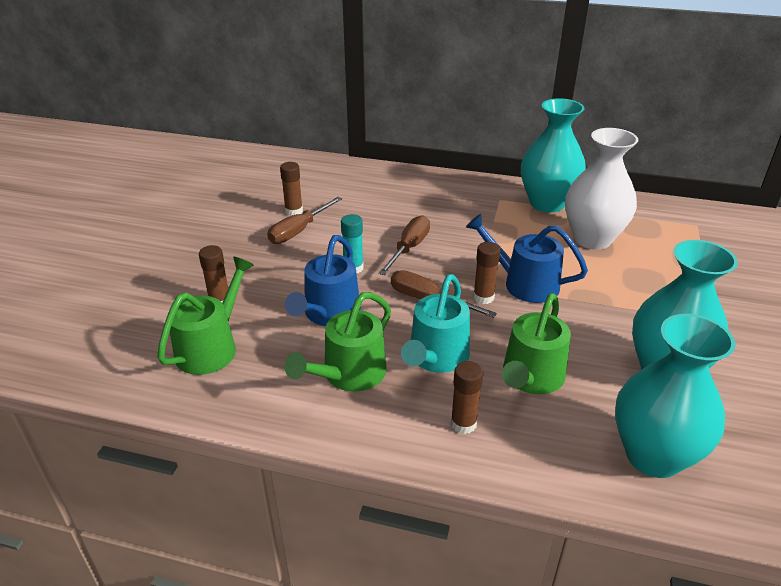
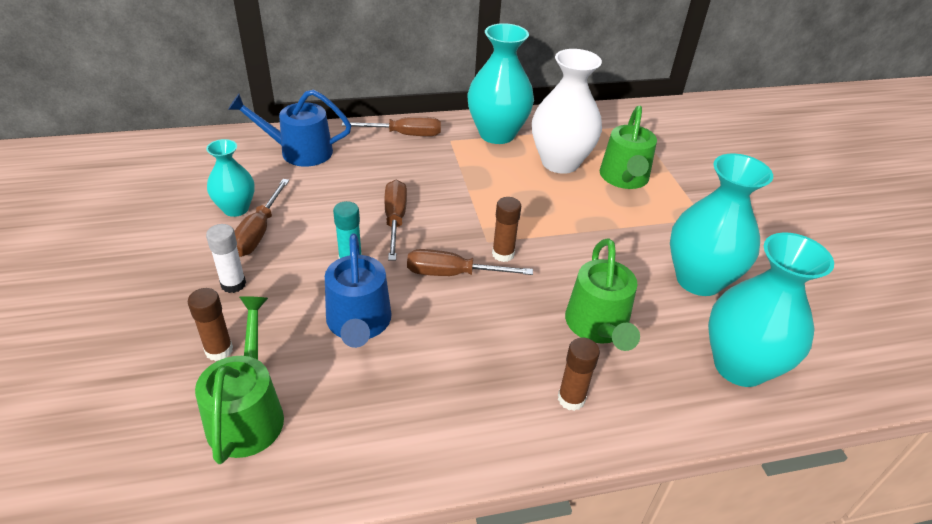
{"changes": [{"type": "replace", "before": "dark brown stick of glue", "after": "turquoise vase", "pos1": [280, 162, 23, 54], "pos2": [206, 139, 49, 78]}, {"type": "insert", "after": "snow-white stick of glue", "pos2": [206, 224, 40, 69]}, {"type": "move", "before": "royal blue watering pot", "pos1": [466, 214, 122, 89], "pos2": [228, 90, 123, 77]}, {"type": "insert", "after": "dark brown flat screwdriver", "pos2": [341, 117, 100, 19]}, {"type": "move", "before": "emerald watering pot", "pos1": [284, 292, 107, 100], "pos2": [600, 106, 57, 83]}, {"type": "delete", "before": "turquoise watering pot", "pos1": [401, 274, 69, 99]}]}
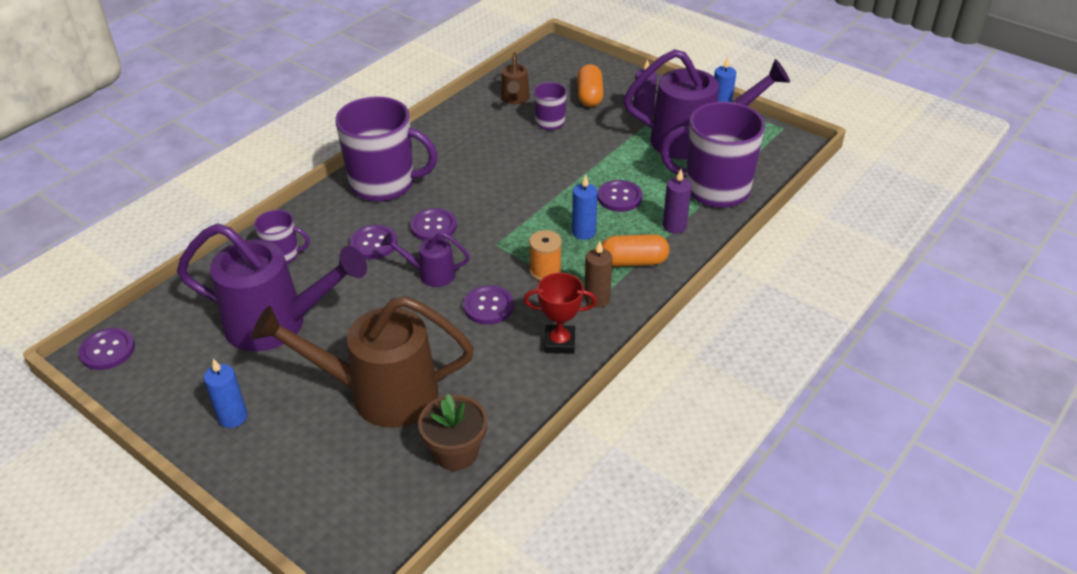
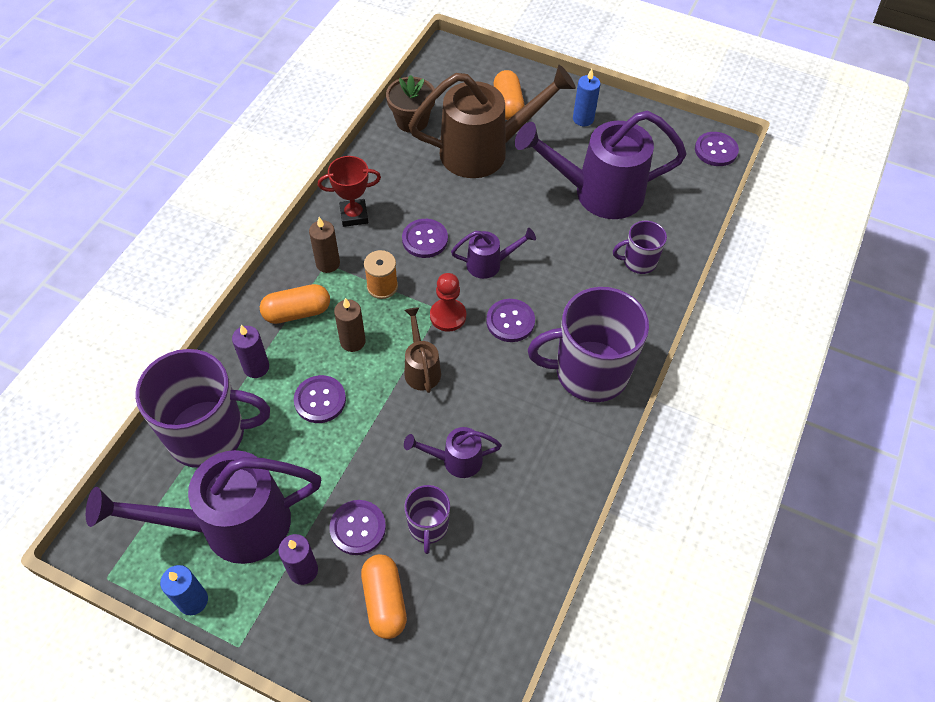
{"changes": [{"type": "move", "before": "violet button", "pos1": [350, 224, 48, 35], "pos2": [329, 500, 57, 55]}, {"type": "recolor", "before": "royal blue candle", "after": "dark brown candle", "pos1": [572, 175, 26, 65], "pos2": [334, 298, 32, 54]}, {"type": "move", "before": "dark brown watering pot", "pos1": [501, 52, 29, 52], "pos2": [404, 307, 37, 86]}, {"type": "insert", "after": "violet watering pot", "pos2": [404, 427, 98, 51]}, {"type": "insert", "after": "crimson chess pawn", "pos2": [430, 273, 36, 59]}, {"type": "insert", "after": "orange capsule", "pos2": [494, 70, 31, 50]}]}
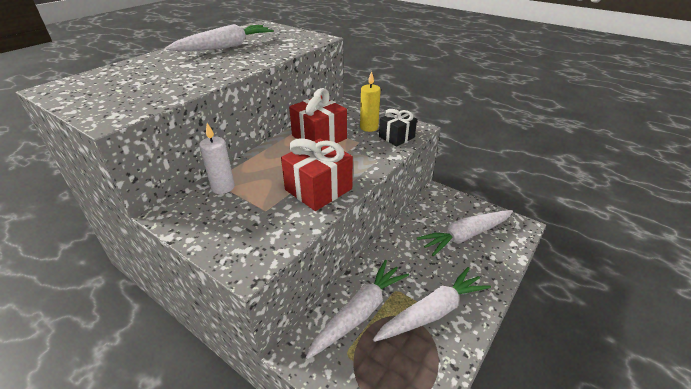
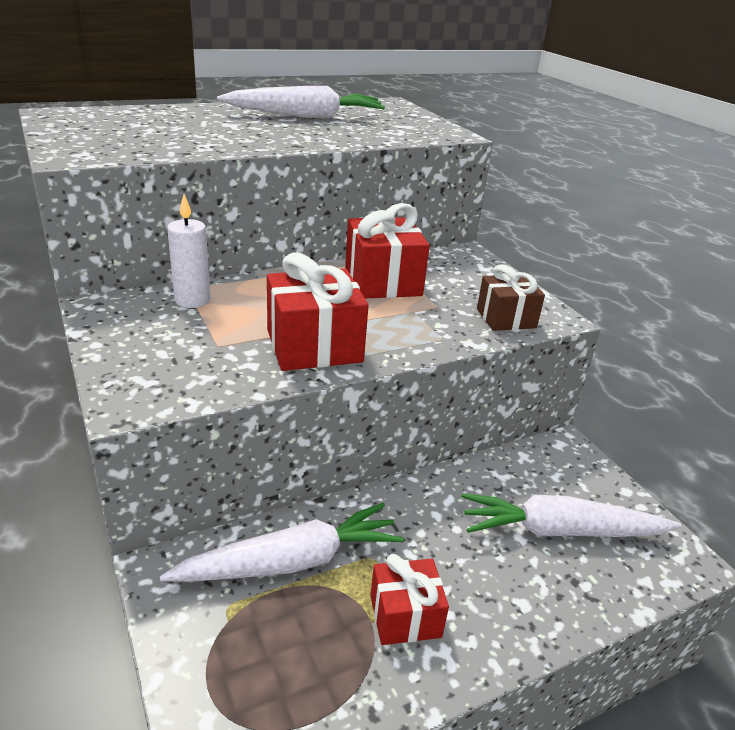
{"changes": [{"type": "replace", "before": "snow-white root vegetable", "after": "crimson present", "pos1": [373, 267, 118, 75], "pos2": [370, 554, 79, 91]}, {"type": "recolor", "before": "ebony present", "after": "dark brown present", "pos1": [379, 109, 38, 37], "pos2": [477, 264, 68, 67]}, {"type": "delete", "before": "bright yellow candle", "pos1": [360, 71, 21, 61]}]}
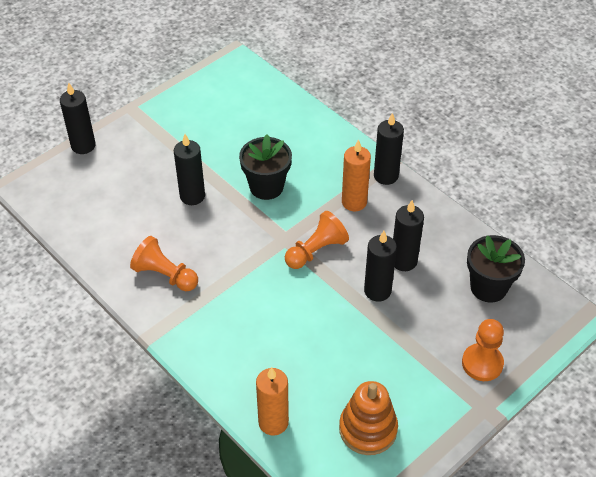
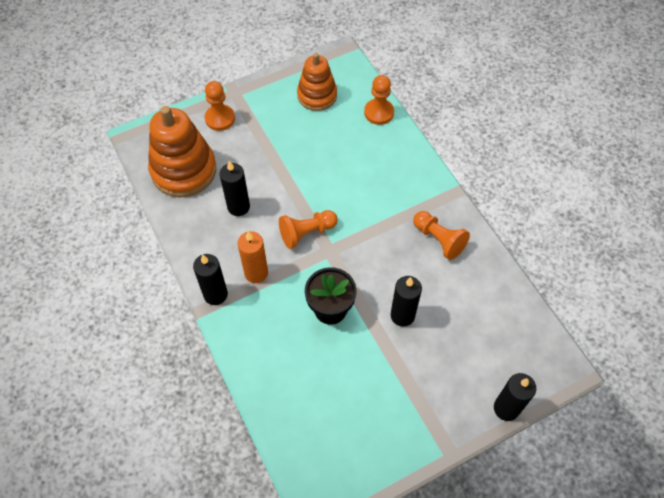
{"changes": [{"type": "replace", "before": "ebony plant pot", "after": "orange ring stacker", "pos1": [467, 235, 58, 67], "pos2": [148, 106, 68, 91]}, {"type": "replace", "before": "orange candle", "after": "orange chess pawn", "pos1": [256, 367, 33, 69], "pos2": [364, 75, 30, 50]}, {"type": "delete", "before": "ebony candle", "pos1": [364, 231, 33, 71]}]}
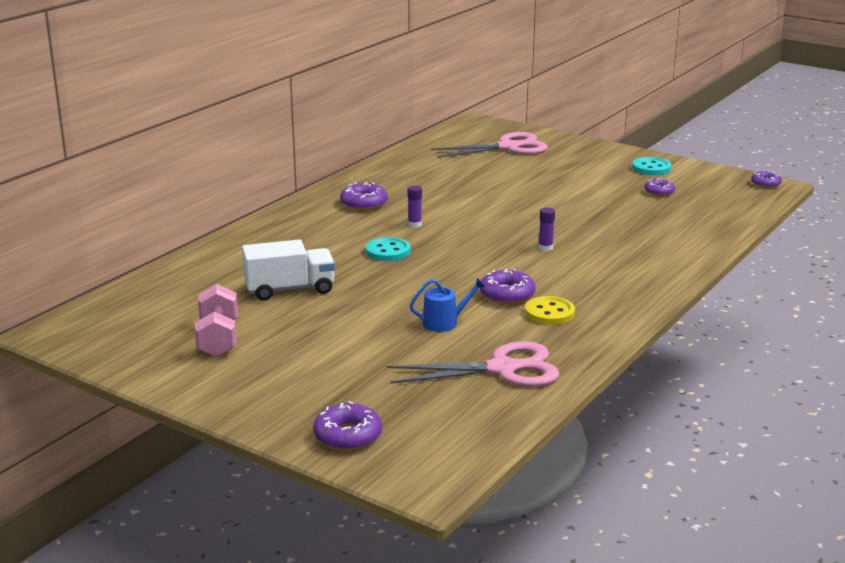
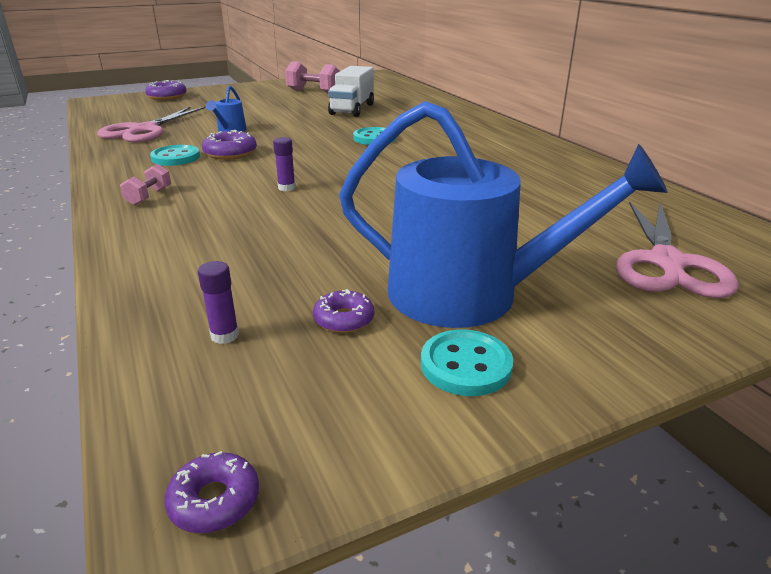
{"changes": [{"type": "insert", "after": "rose-pink hand weight", "pos2": [120, 164, 51, 42]}, {"type": "recolor", "before": "bright yellow button", "after": "turquoise button", "pos1": [525, 296, 50, 29], "pos2": [150, 145, 50, 21]}, {"type": "move", "before": "violet stick of glue", "pos1": [408, 186, 14, 42], "pos2": [198, 261, 41, 83]}, {"type": "insert", "after": "royal blue watering pot", "pos2": [339, 101, 329, 227]}, {"type": "delete", "before": "violet doughnut", "pos1": [340, 182, 48, 29]}]}
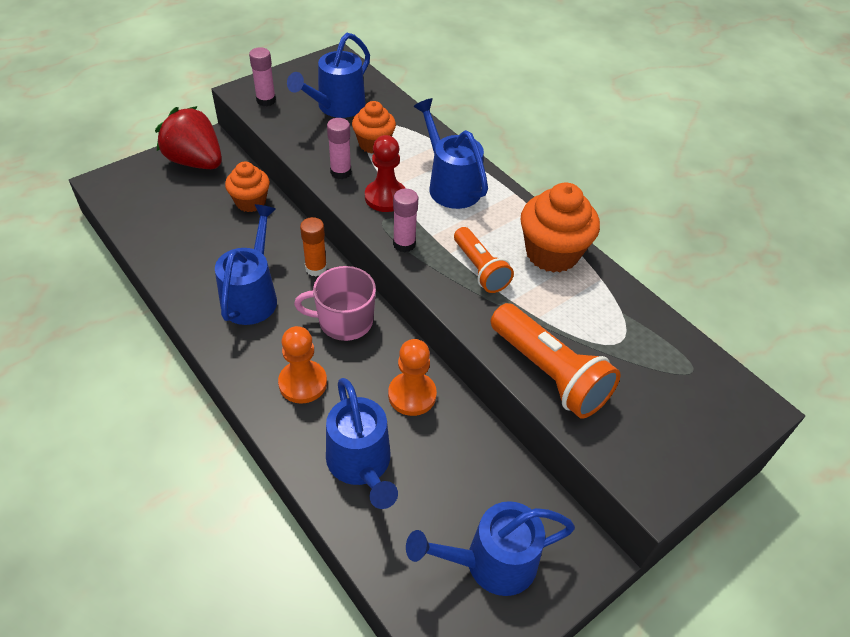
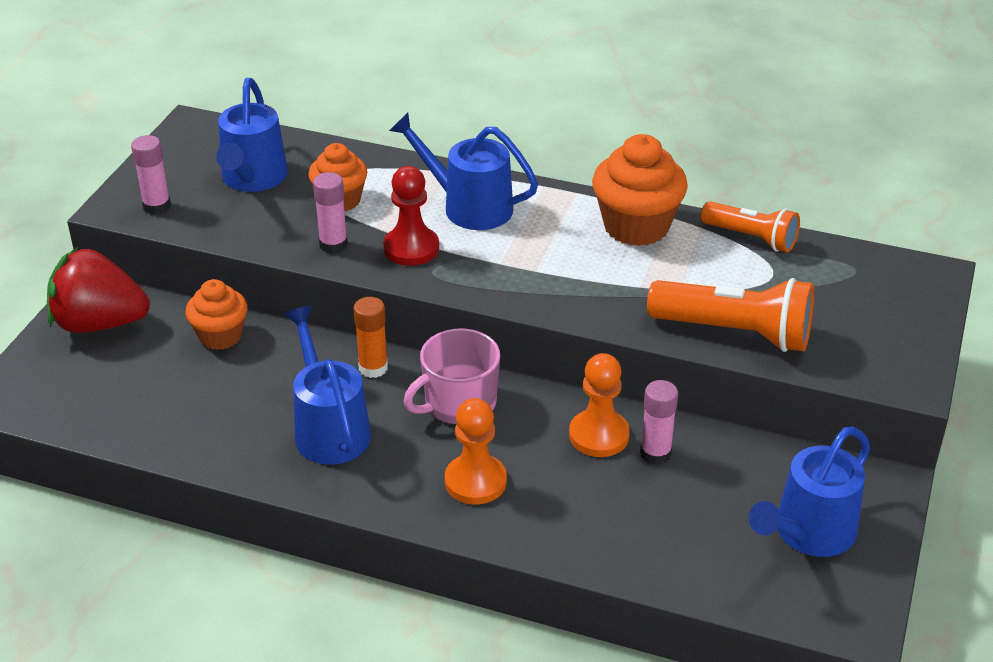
{"changes": [{"type": "move", "before": "rose-pink stick of glue", "pos1": [393, 189, 25, 63], "pos2": [640, 380, 38, 85]}, {"type": "move", "before": "orange pocket torch", "pos1": [454, 227, 60, 66], "pos2": [701, 201, 99, 51]}, {"type": "delete", "before": "royal blue watering pot", "pos1": [326, 378, 72, 131]}]}
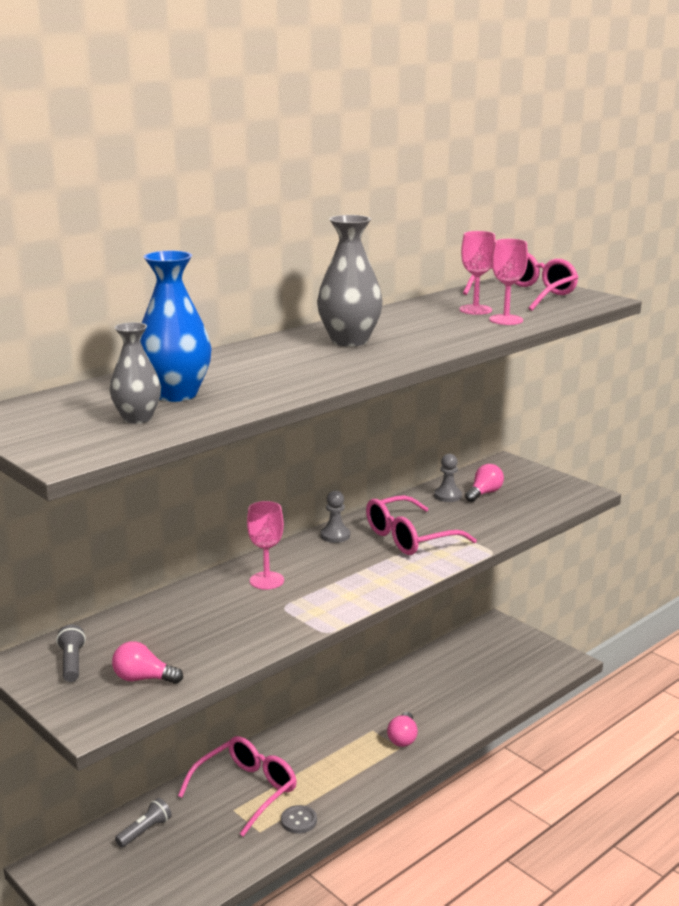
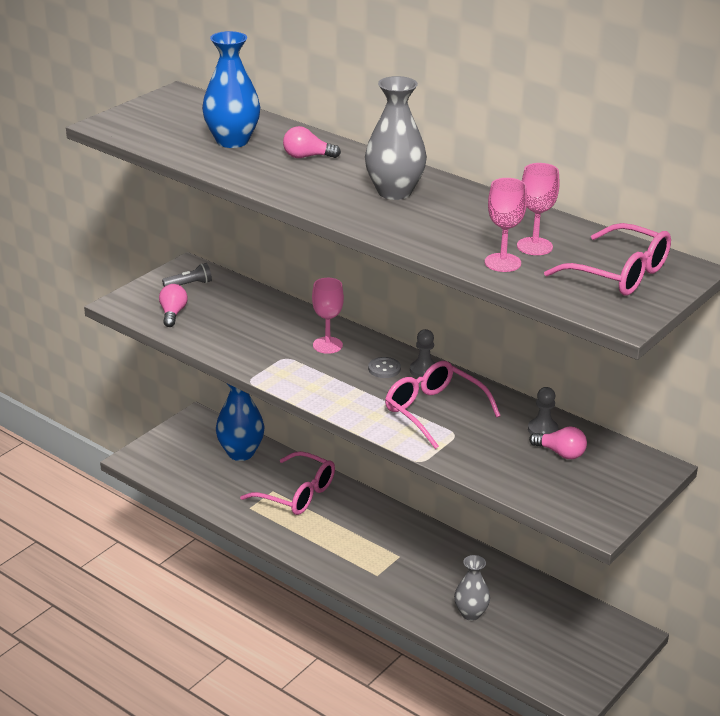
{"changes": [{"type": "replace", "before": "grey pocket torch", "after": "royal blue vase", "pos1": [115, 798, 57, 50], "pos2": [216, 383, 49, 78]}, {"type": "move", "before": "rose-pink bulb", "pos1": [387, 712, 31, 35], "pos2": [283, 126, 58, 32]}, {"type": "move", "before": "grey button", "pos1": [281, 805, 36, 29], "pos2": [368, 357, 33, 21]}, {"type": "move", "before": "grey vase", "pos1": [110, 322, 51, 102], "pos2": [454, 555, 36, 66]}]}
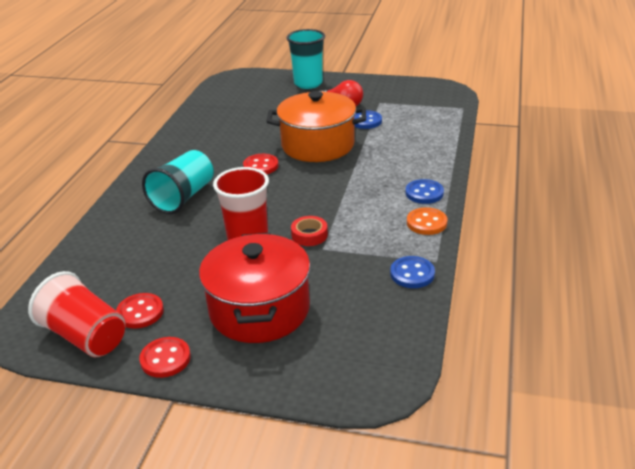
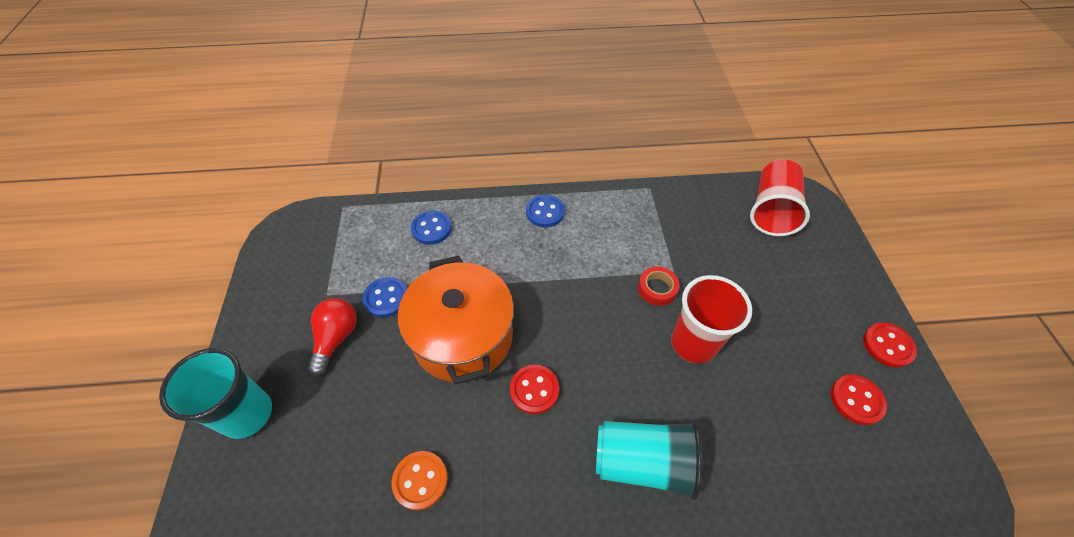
{"changes": [{"type": "move", "before": "orange button", "pos1": [407, 207, 40, 28], "pos2": [392, 451, 56, 59]}, {"type": "move", "before": "royal blue button", "pos1": [390, 256, 45, 32], "pos2": [411, 210, 41, 35]}, {"type": "move", "before": "crimson beaker", "pos1": [28, 271, 98, 86], "pos2": [750, 159, 60, 77]}, {"type": "delete", "before": "crimson cooking pot", "pos1": [199, 233, 111, 110]}]}
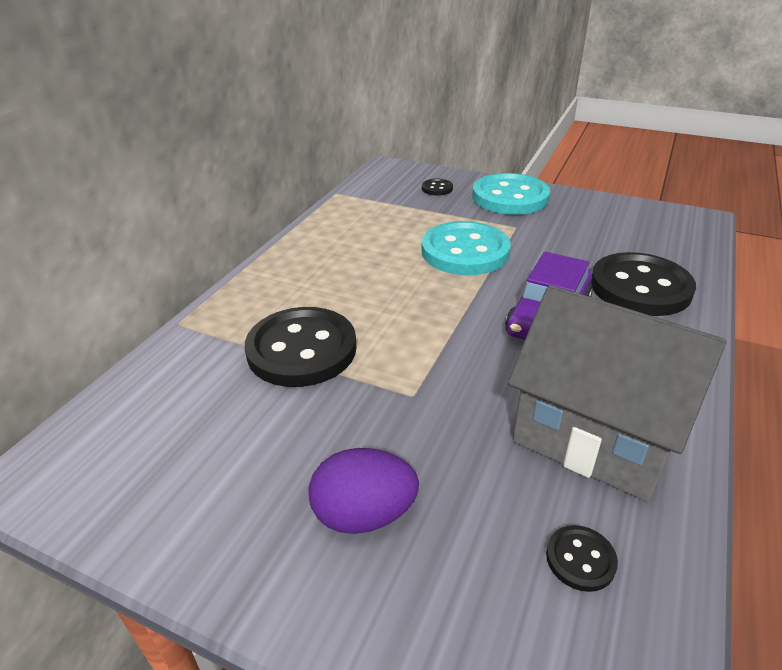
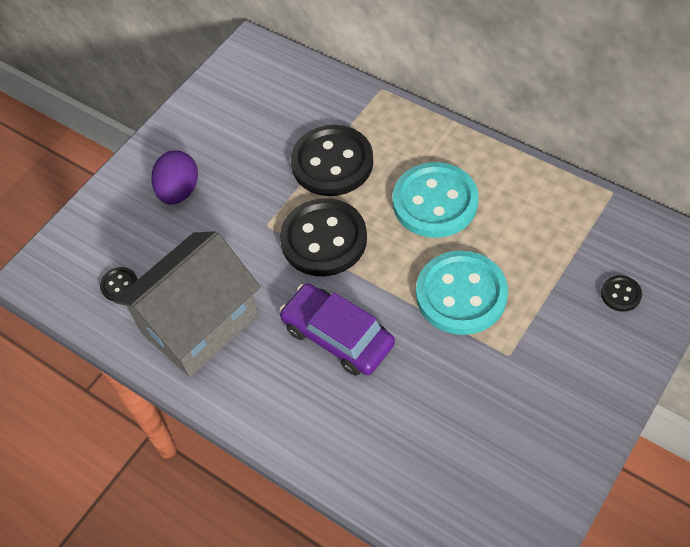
{"changes": [{"type": "move", "before": "ebony button", "pos1": [591, 252, 105, 64], "pos2": [280, 198, 87, 78]}, {"type": "move", "before": "turquoise button", "pos1": [472, 173, 78, 42], "pos2": [393, 162, 85, 76]}]}
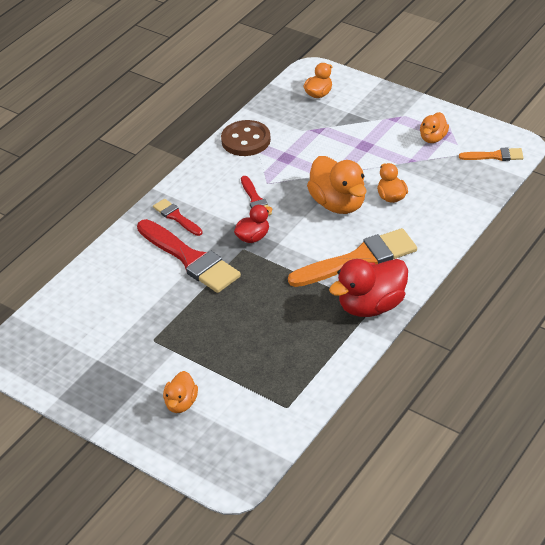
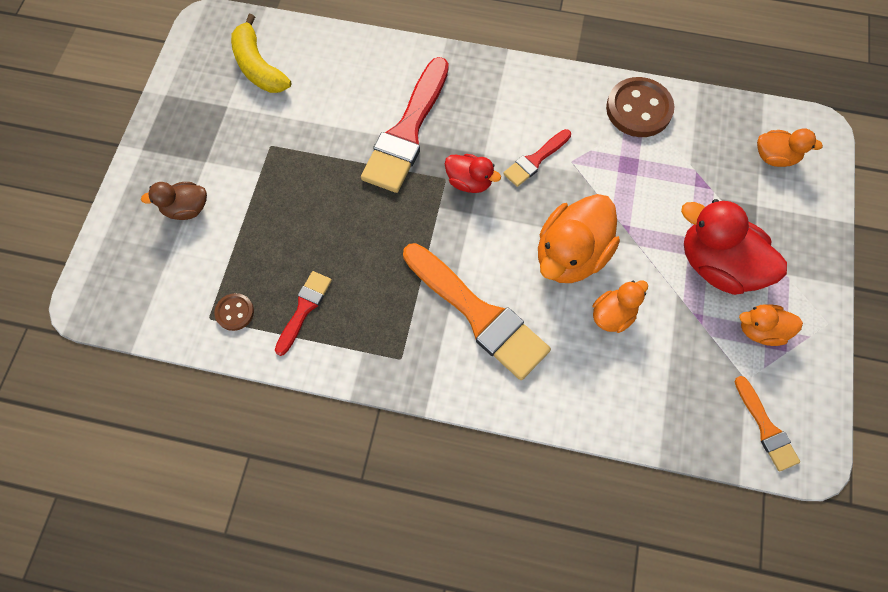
{"changes": [{"type": "recolor", "before": "orange rubber duck", "after": "dark brown rubber duck", "pos1": [163, 371, 35, 42], "pos2": [141, 182, 66, 38]}, {"type": "insert", "after": "dark brown button", "pos2": [214, 293, 40, 38]}, {"type": "insert", "after": "bright yellow banana", "pos2": [231, 14, 60, 79]}, {"type": "move", "before": "crimson paint brush", "pos1": [153, 199, 50, 37], "pos2": [275, 271, 57, 85]}, {"type": "move", "before": "crimson rubber duck", "pos1": [329, 259, 79, 58], "pos2": [681, 199, 106, 96]}]}
